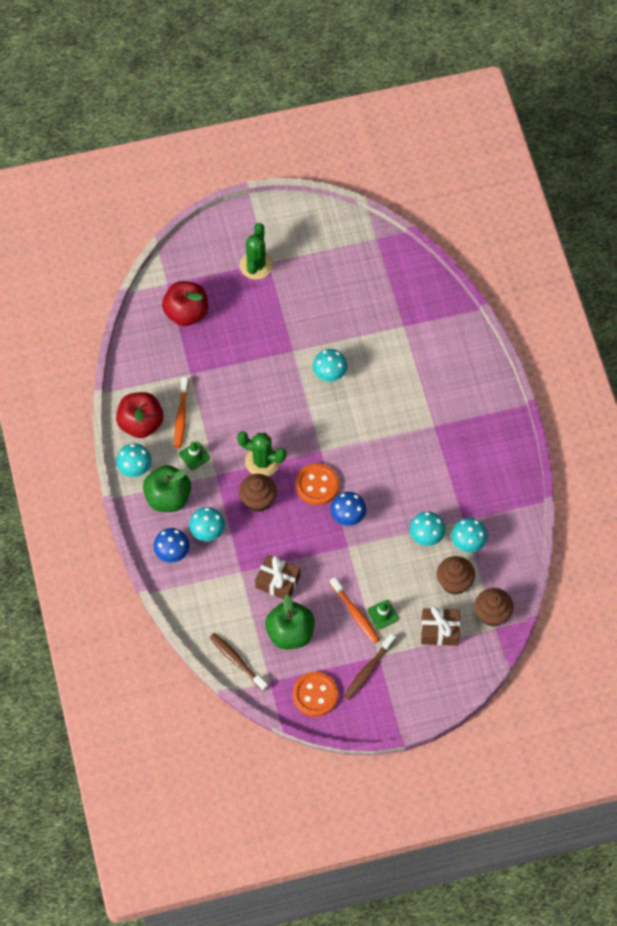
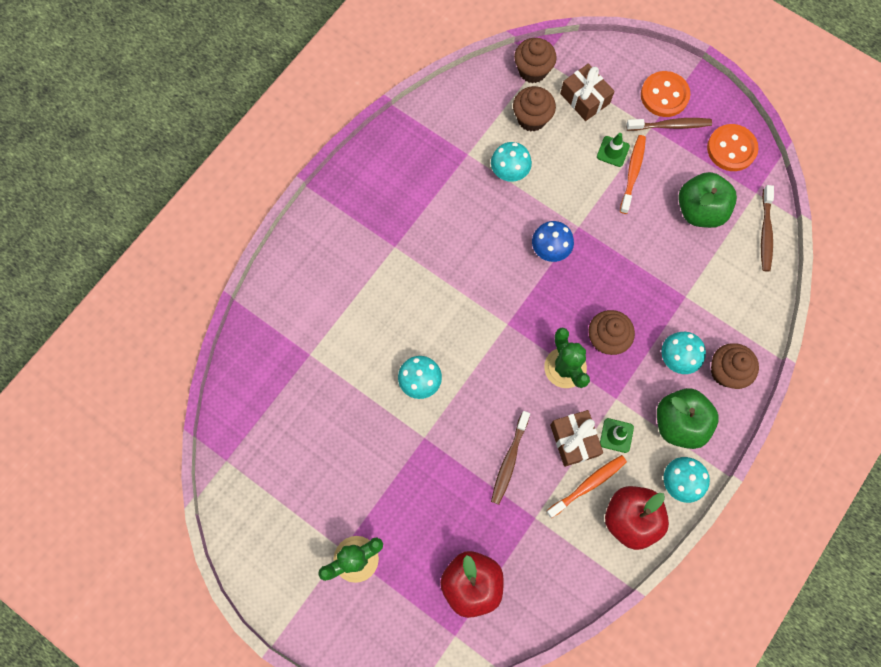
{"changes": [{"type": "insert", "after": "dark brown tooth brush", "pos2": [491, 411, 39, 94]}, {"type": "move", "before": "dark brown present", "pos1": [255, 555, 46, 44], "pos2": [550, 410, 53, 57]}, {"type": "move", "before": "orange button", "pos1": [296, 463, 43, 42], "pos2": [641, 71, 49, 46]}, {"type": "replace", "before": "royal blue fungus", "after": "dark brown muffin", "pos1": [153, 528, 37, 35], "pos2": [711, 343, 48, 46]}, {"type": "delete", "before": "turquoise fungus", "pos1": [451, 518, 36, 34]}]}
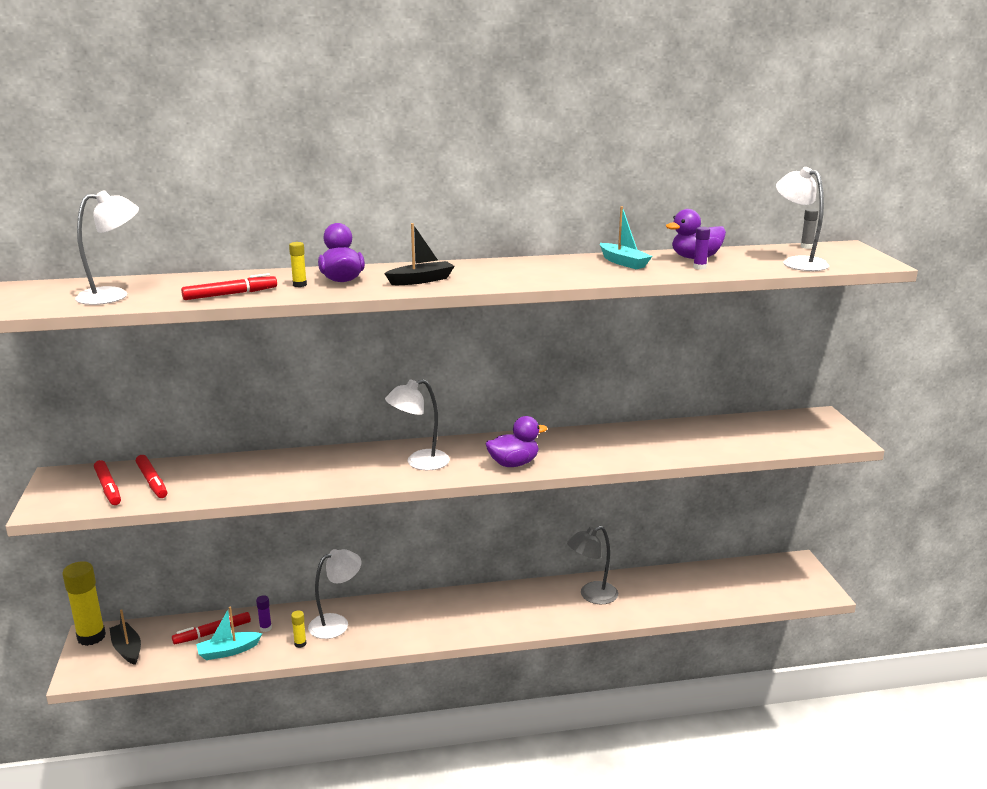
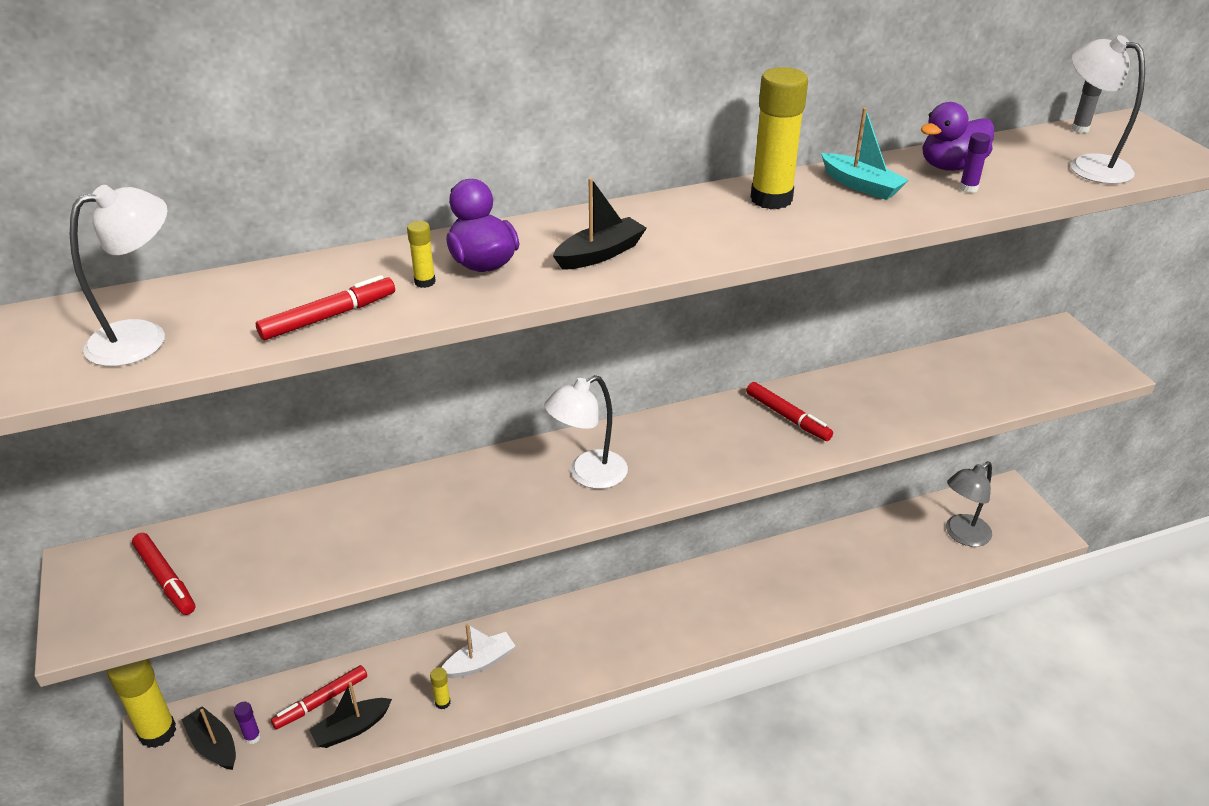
{"changes": [{"type": "move", "before": "violet stick of glue", "pos1": [256, 595, 16, 37], "pos2": [234, 702, 27, 42]}, {"type": "recolor", "before": "turquoise toy boat", "after": "ebony toy boat", "pos1": [196, 606, 66, 54], "pos2": [309, 682, 83, 66]}, {"type": "replace", "before": "snow-white desk lamp", "after": "snow-white toy boat", "pos1": [308, 549, 53, 90], "pos2": [442, 624, 74, 54]}, {"type": "move", "before": "crimson felt pen", "pos1": [136, 455, 31, 43], "pos2": [746, 382, 87, 59]}, {"type": "insert", "after": "bright yellow stick of glue", "pos2": [751, 67, 57, 142]}, {"type": "move", "before": "grey desk lamp", "pos1": [567, 526, 51, 78], "pos2": [946, 461, 46, 86]}, {"type": "delete", "before": "violet rubber duck", "pos1": [486, 416, 61, 51]}]}
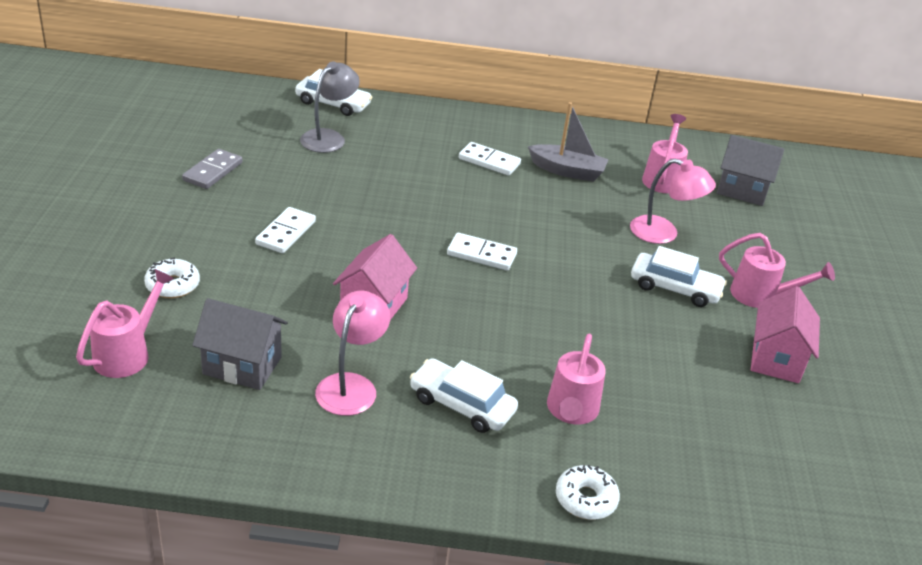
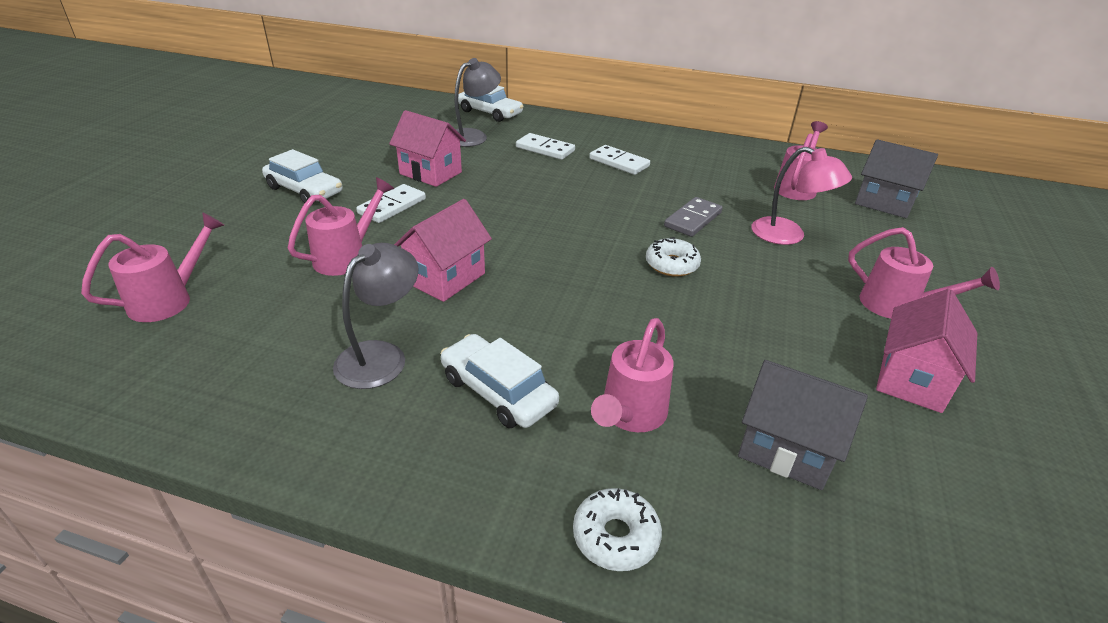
{"changes": [{"type": "move", "before": "snow-white car", "pos1": [631, 246, 96, 61], "pos2": [262, 149, 81, 54]}, {"type": "insert", "after": "rose-pink watering pot", "pos2": [288, 177, 106, 99]}, {"type": "recolor", "before": "rose-pink desk lamp", "after": "grey desk lamp", "pos1": [315, 291, 75, 125], "pos2": [333, 243, 86, 146]}, {"type": "insert", "after": "rose-pink toy house", "pos2": [389, 110, 77, 77]}, {"type": "move", "before": "snow-white domino piece", "pos1": [447, 233, 70, 37], "pos2": [516, 133, 59, 27]}, {"type": "move", "before": "snow-white doughnut", "pos1": [144, 257, 56, 41], "pos2": [646, 237, 55, 40]}, {"type": "move", "before": "grey domino piece", "pos1": [182, 149, 60, 40], "pos2": [664, 197, 59, 40]}, {"type": "move", "before": "grey toy house", "pos1": [192, 298, 96, 92], "pos2": [738, 360, 130, 130]}, {"type": "delete", "before": "grey toy boat", "pos1": [528, 102, 81, 80]}]}
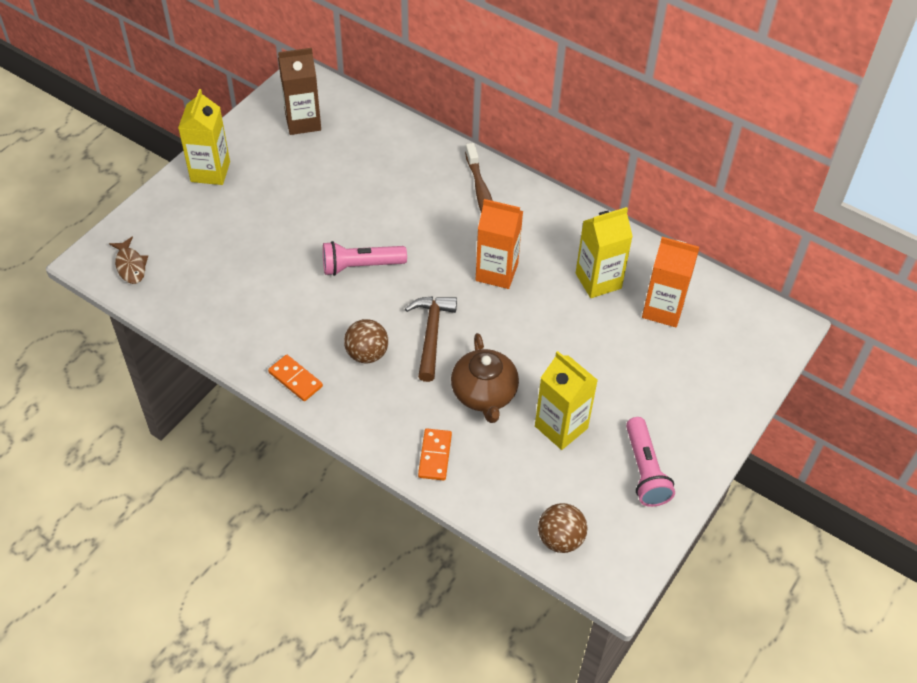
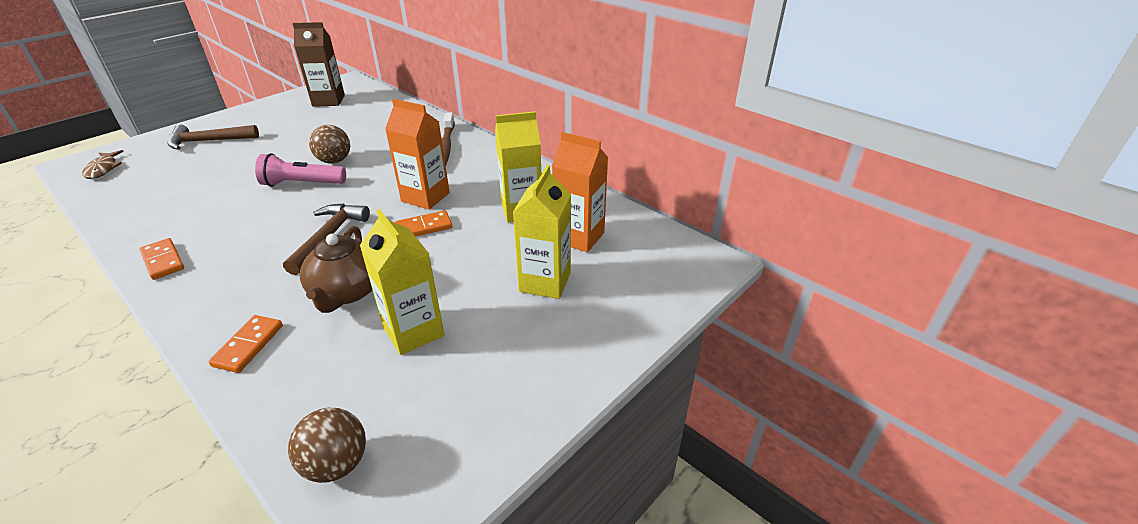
{"changes": [{"type": "insert", "after": "dark brown carpenter's hammer", "pos2": [167, 124, 92, 26]}, {"type": "move", "before": "dark brown sphere", "pos1": [344, 319, 44, 45], "pos2": [309, 125, 41, 39]}, {"type": "insert", "after": "orange domino piece", "pos2": [395, 211, 57, 25]}, {"type": "move", "before": "bright yellow milk carton", "pos1": [178, 89, 52, 96], "pos2": [513, 165, 58, 134]}, {"type": "delete", "before": "rose-pink pocket torch", "pos1": [626, 417, 49, 90]}]}
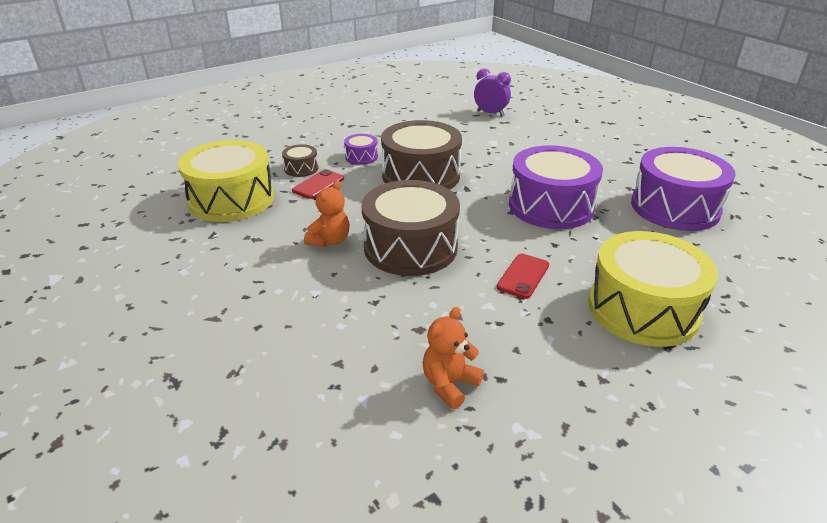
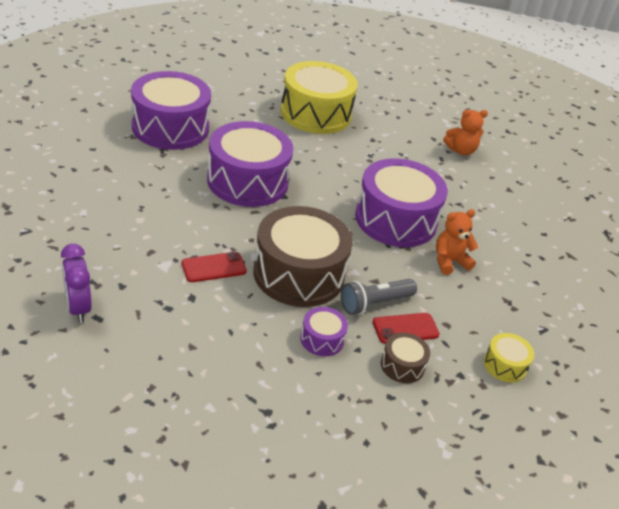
{"changes": [{"type": "move", "before": "crimson smartphone", "pos1": [497, 254, 52, 45], "pos2": [182, 252, 65, 30]}, {"type": "insert", "after": "grey pocket torch", "pos2": [341, 279, 76, 36]}, {"type": "recolor", "before": "dark brown drum", "after": "violet drum", "pos1": [362, 180, 98, 96], "pos2": [355, 158, 93, 89]}, {"type": "resize", "before": "bright yellow drum", "pos1": [178, 140, 96, 82], "pos2": [484, 333, 50, 50], "scale": 0.44}]}
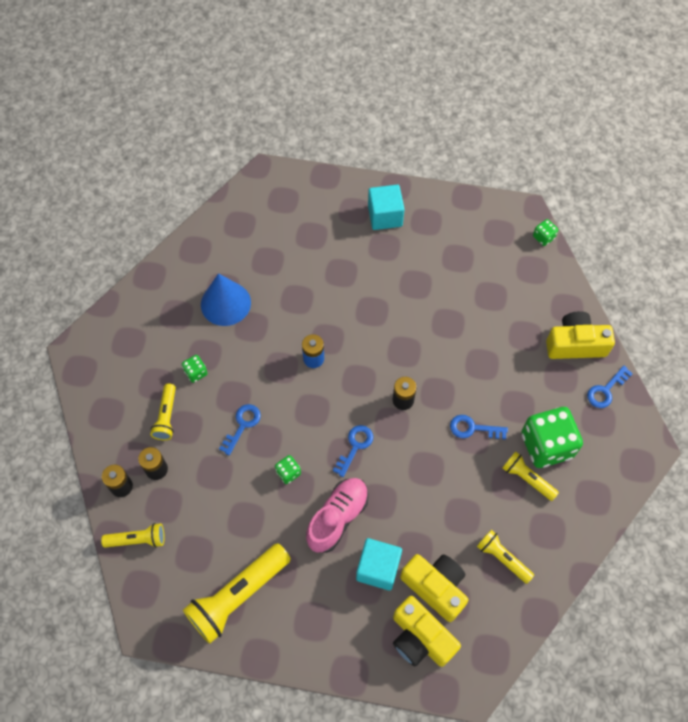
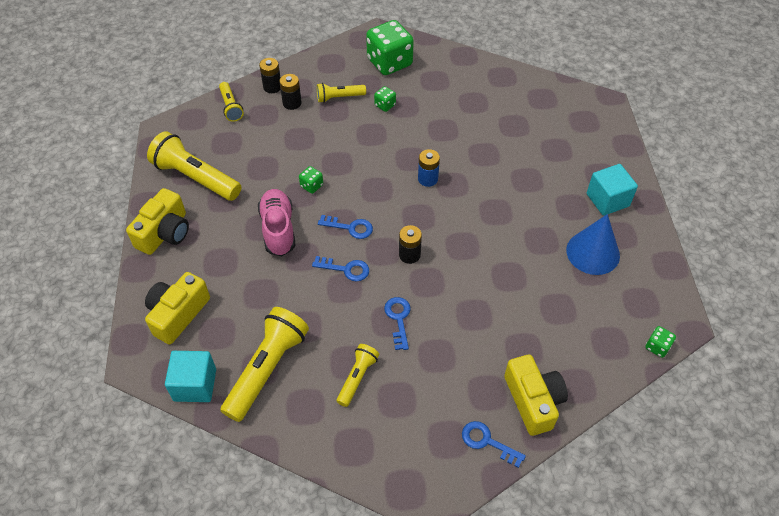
{"changes": [{"type": "move", "before": "bright yellow compact camera", "pos1": [400, 554, 69, 68], "pos2": [126, 188, 63, 67]}, {"type": "move", "before": "turquoise solid cube", "pos1": [356, 538, 46, 53], "pos2": [165, 351, 51, 51]}, {"type": "resize", "before": "bright yellow pocket torch", "pos1": [477, 530, 57, 54], "pos2": [220, 307, 89, 115], "scale": 1.84}, {"type": "rotate", "before": "rose-pink lace-up shoe", "pos1": [306, 478, 63, 75], "pos2": [258, 189, 37, 67], "turn": -120}, {"type": "move", "before": "royal blue door key", "pos1": [219, 404, 42, 52], "pos2": [312, 256, 57, 25]}, {"type": "move", "before": "emerald game die", "pos1": [521, 407, 62, 61], "pos2": [366, 20, 48, 55]}, {"type": "move", "before": "royal blue solid cone", "pos1": [201, 273, 50, 53], "pos2": [566, 214, 54, 61]}]}
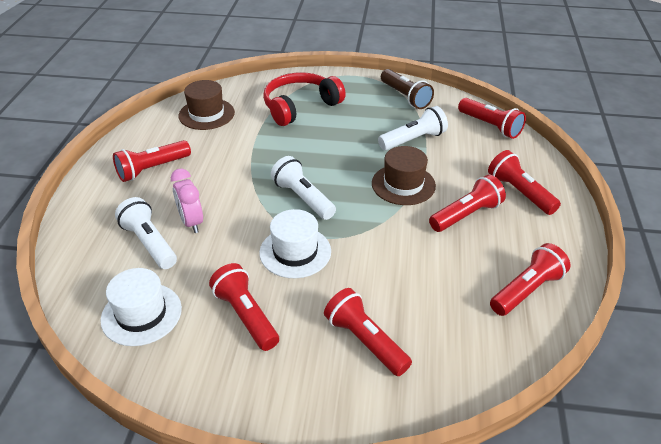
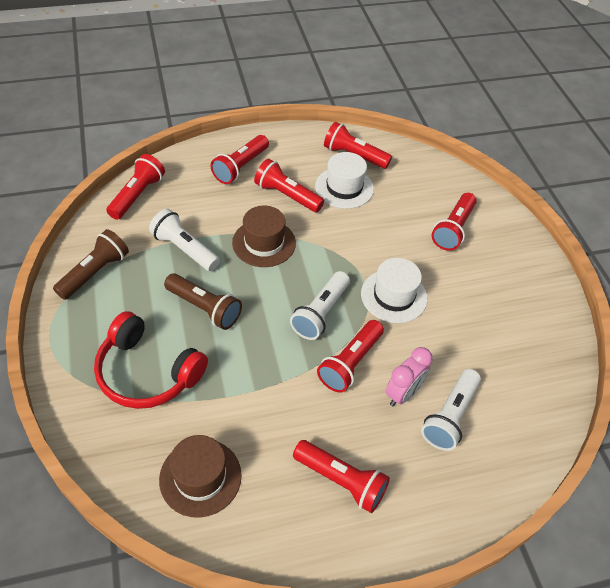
{"changes": [{"type": "insert", "after": "dark brown pocket torch", "pos2": [164, 273, 78, 57]}, {"type": "move", "before": "snow-white top hat", "pos1": [101, 268, 81, 78], "pos2": [315, 152, 59, 57]}, {"type": "move", "before": "crimson pocket torch", "pos1": [209, 263, 70, 88], "pos2": [317, 320, 67, 73]}]}
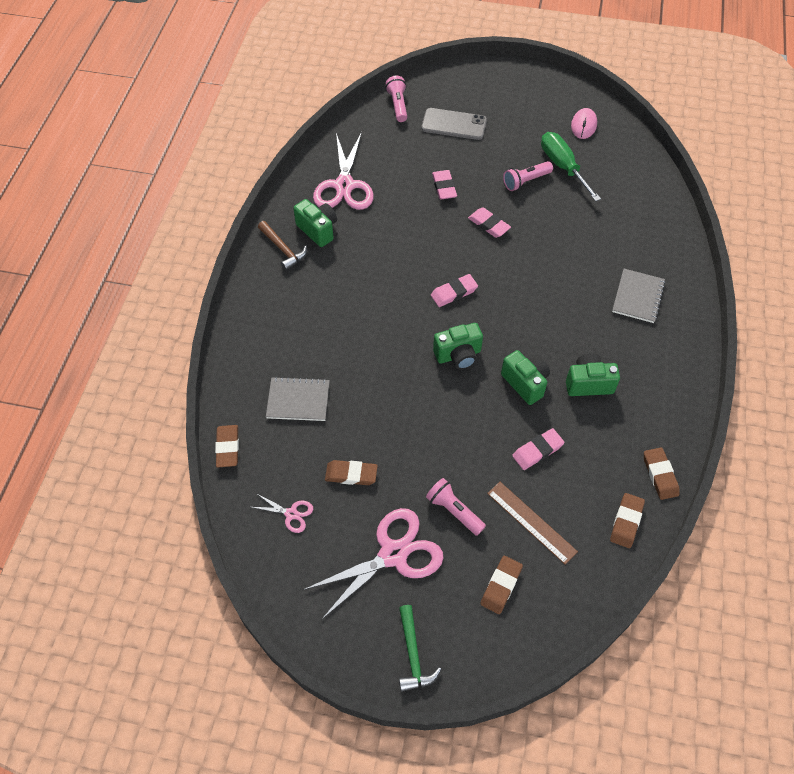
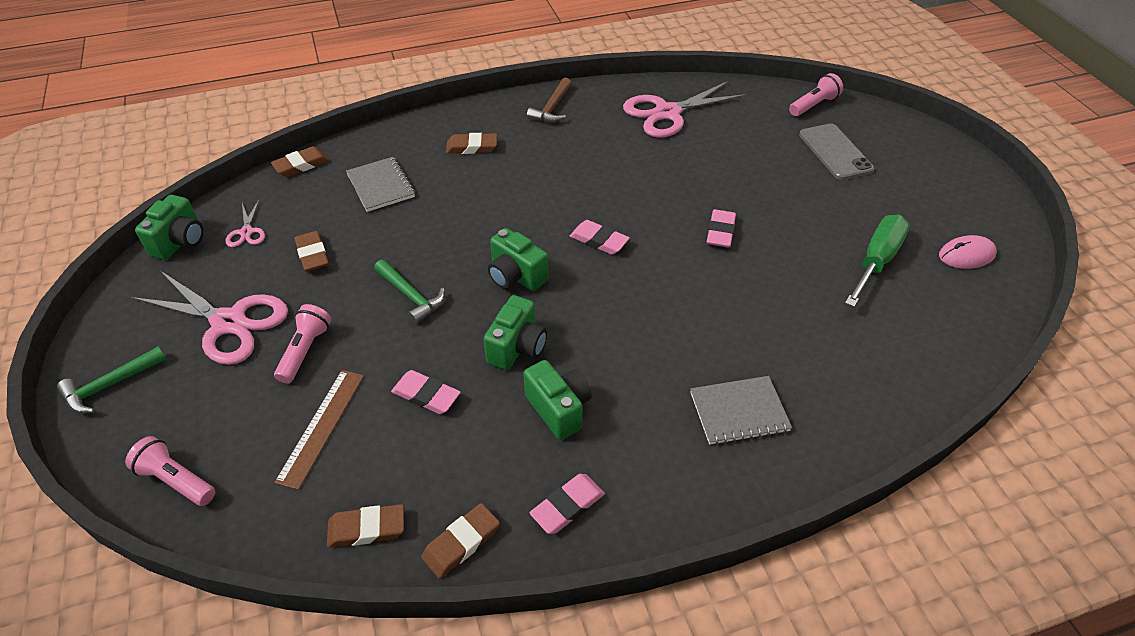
{"changes": [{"type": "move", "before": "rose-pink pocket torch", "pos1": [503, 161, 50, 30], "pos2": [125, 436, 90, 70]}, {"type": "move", "before": "emerald compact camera", "pos1": [293, 199, 44, 48], "pos2": [135, 195, 68, 65]}, {"type": "insert", "after": "emerald carpenter's hammer", "pos2": [374, 260, 71, 64]}, {"type": "move", "before": "dark brown pencil eraser", "pos1": [480, 556, 43, 58], "pos2": [446, 133, 51, 21]}, {"type": "move", "before": "rose-pink pencil eraser", "pos1": [432, 170, 25, 29], "pos2": [530, 474, 75, 60]}]}
